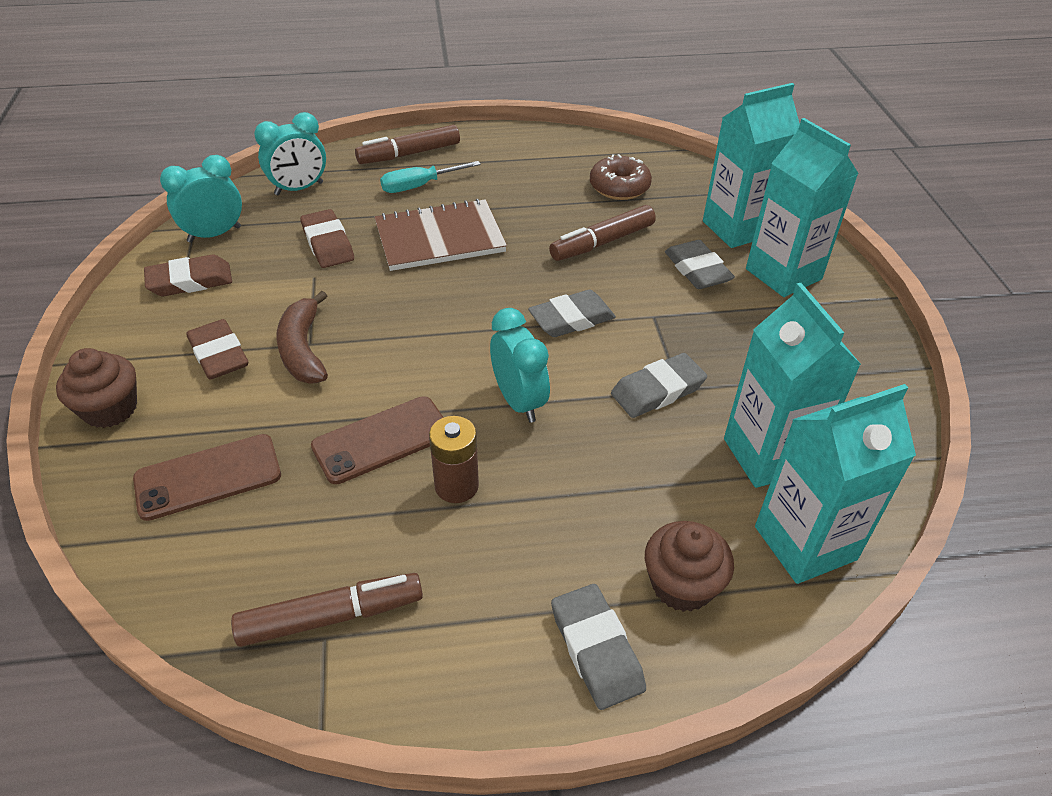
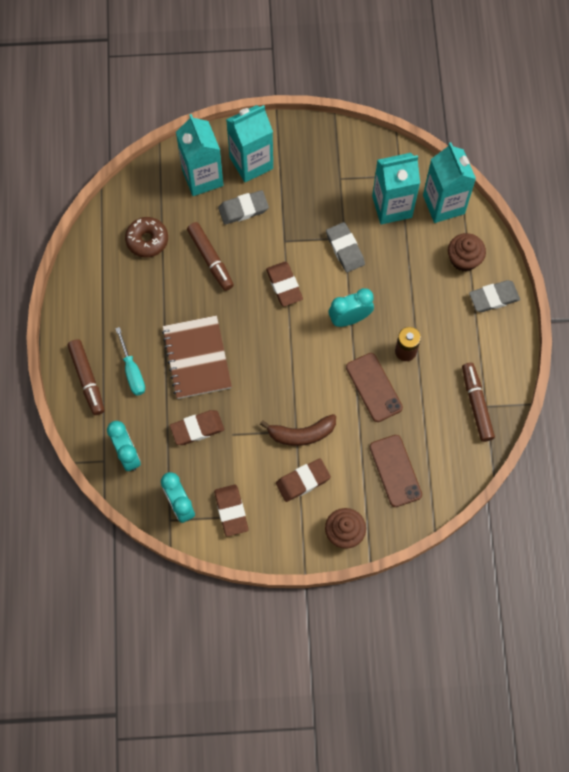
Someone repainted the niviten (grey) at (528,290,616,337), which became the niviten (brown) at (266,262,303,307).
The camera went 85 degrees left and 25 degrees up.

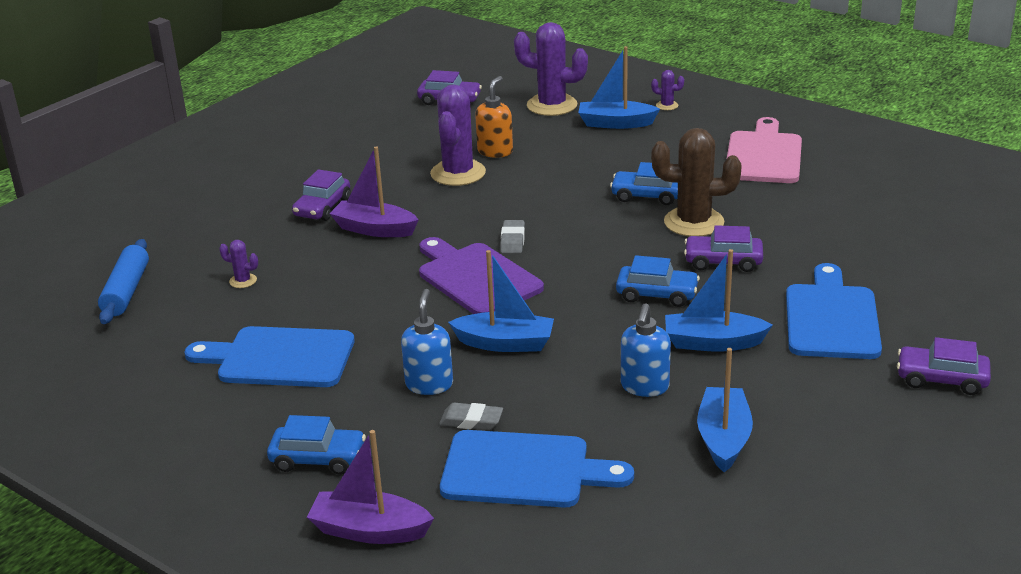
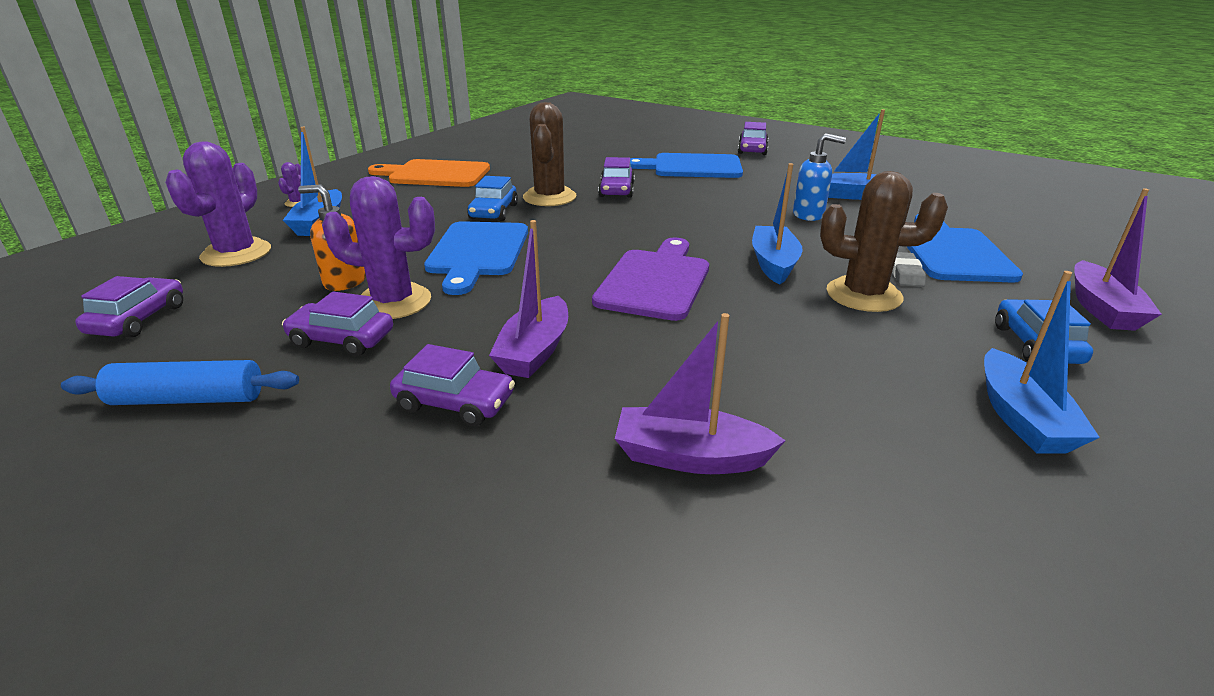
Someone carried the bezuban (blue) from (98,239,149,324) to (61,360,299,405).
Someone carried the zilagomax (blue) from (184,326,355,387) to (424,221,528,295).
Someone swapped the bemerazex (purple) at (219,240,258,288) for the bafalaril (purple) at (615,313,786,474).
Someone swapped the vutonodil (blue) at (401,289,453,395) for the bemerazex (brown) at (820,171,948,312).
Someone rotated the zilagomax (purple) at (419,237,544,314) by 150 degrees clockwise.
Someone took away the niviten (grey) at (500,220,525,253).
Someone took away the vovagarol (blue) at (616,255,700,307).
Someone carried the bafalaril (blue) from (665,249,773,352) to (984,271,1100,454).
Someone repainted the zilagomax (pink) at (727,117,802,183), which became the zilagomax (orange) at (368,159,490,187).
Someone put down the vovagarol (purple) at (282,292,393,356).
The camera went 95 degrees left and 0 degrees up.

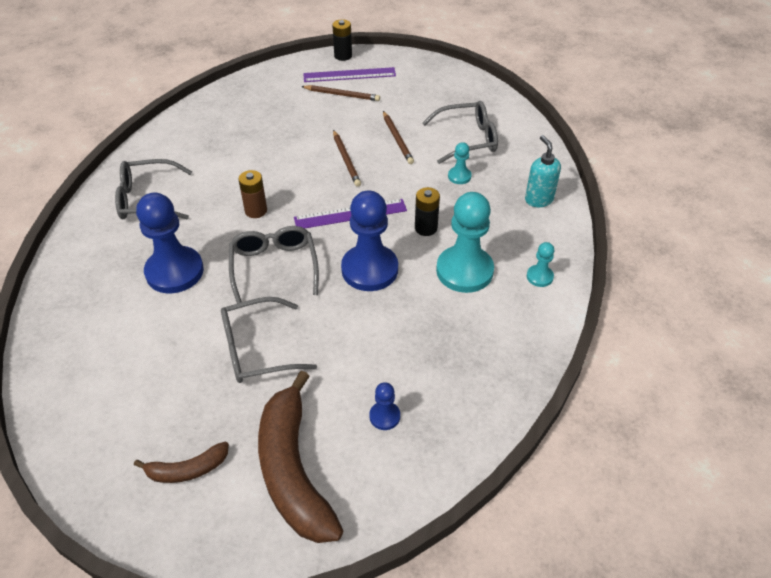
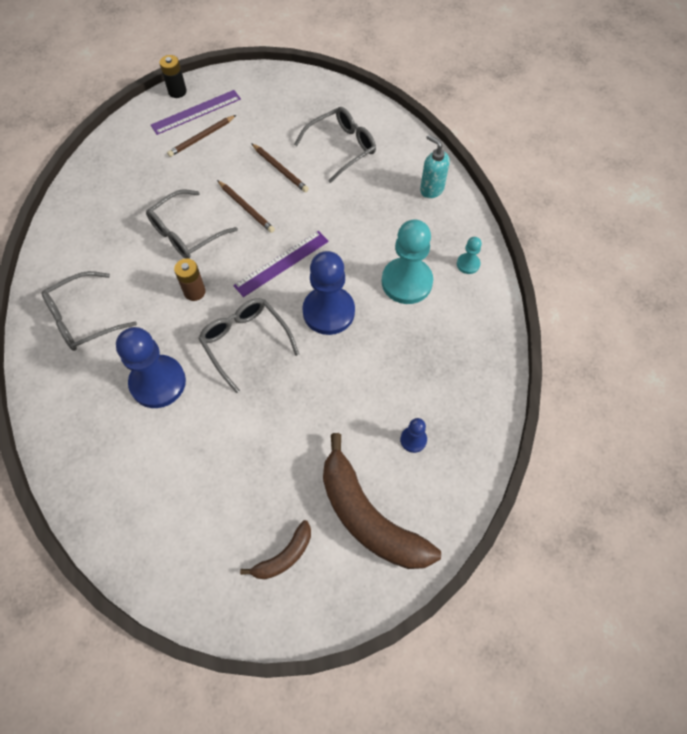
Someone carried the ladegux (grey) from (221,297,317,383) to (146,189,238,259).
Someone rotated the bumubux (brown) at (301,85,380,101) by 150 degrees clockwise.
Someone took away the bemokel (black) at (415,187,440,236).
Someone took away the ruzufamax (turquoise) at (448,142,472,184).
The camera went 25 degrees left and 15 degrees up.

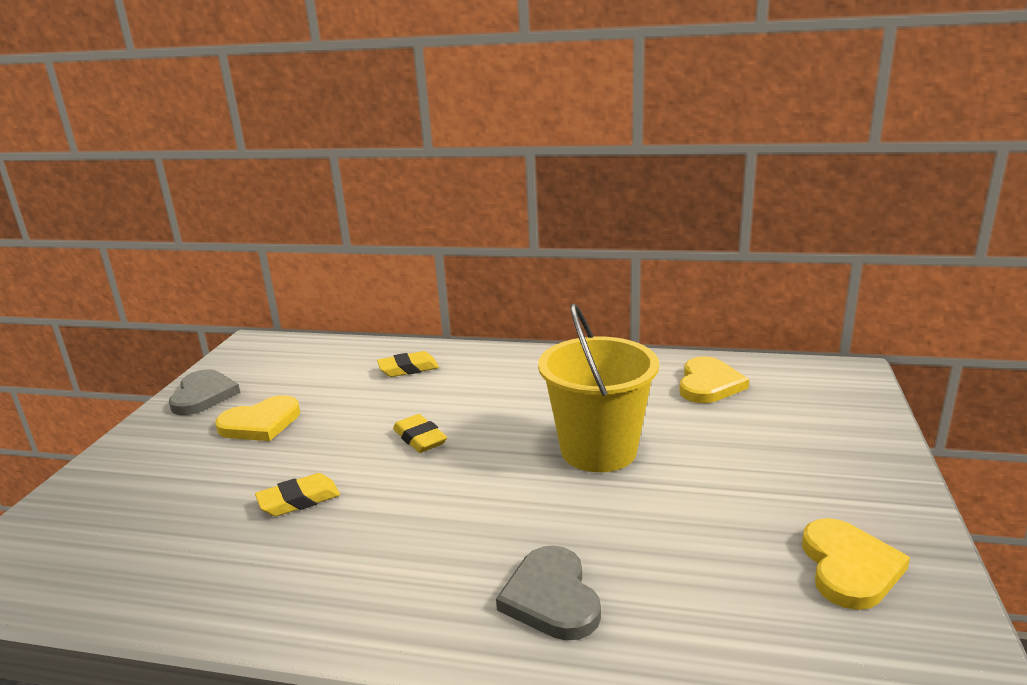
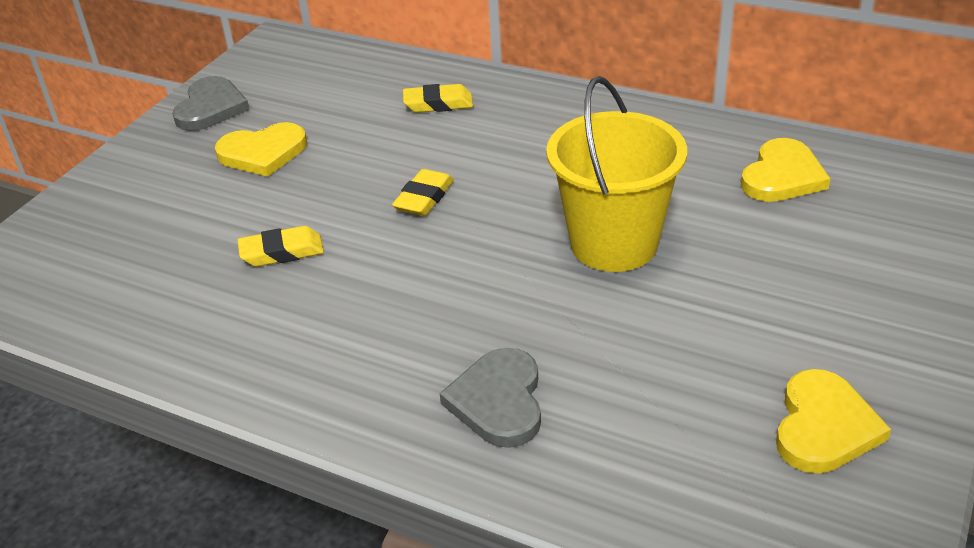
Someone rotated the niviten (yellow) at (393,414,447,453) by 45 degrees clockwise.
The camera went 15 degrees right and 15 degrees up.

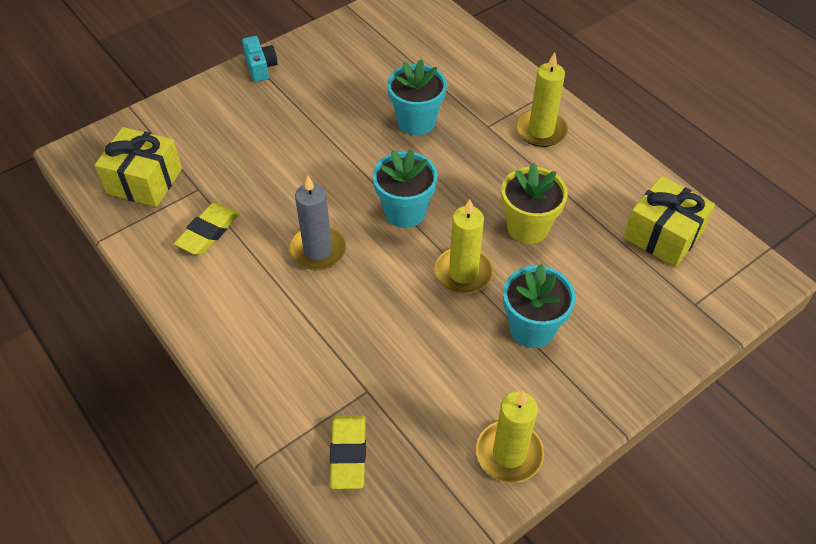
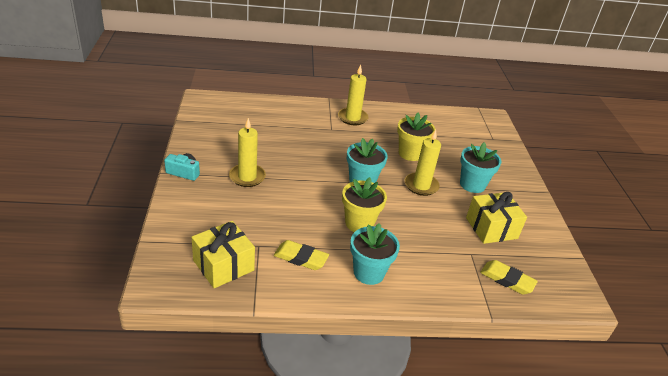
Someone rotated the niviten (yellow) at (174,203,239,255) by 45 degrees counterclockwise.
Someone swapped the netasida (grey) at (289,176,346,270) for the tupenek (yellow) at (342,177,387,232).
Someone carried the tupenek (turquoise) from (387,59,447,135) to (350,223,400,285).
Someone carried the netasida (yellow) from (476,391,544,483) to (229,118,266,187).
Someone carried the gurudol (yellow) from (623,176,715,267) to (466,192,527,244).
The camera went 60 degrees left and 15 degrees down.

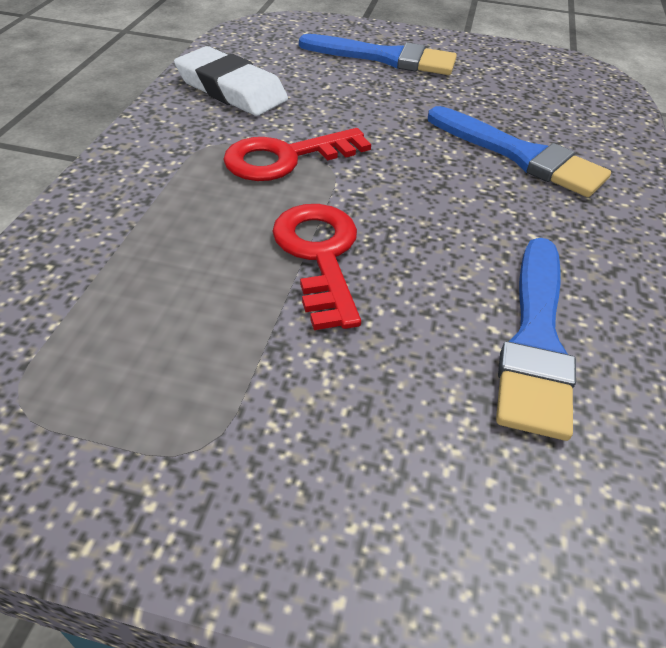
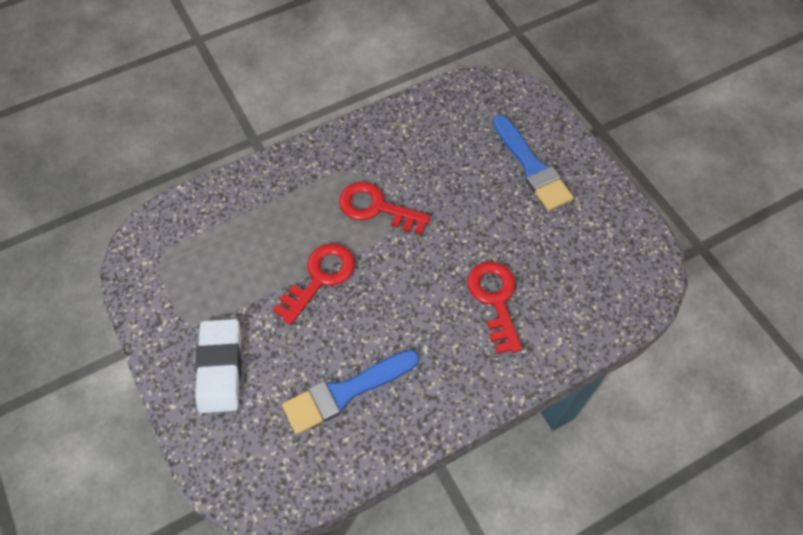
Someone carried the niviten (white) from (174,46,288,116) to (195,319,242,413).
Someone swapped the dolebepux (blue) at (428,106,611,197) for the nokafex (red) at (467,261,522,354).
The camera went 50 degrees right and 15 degrees up.

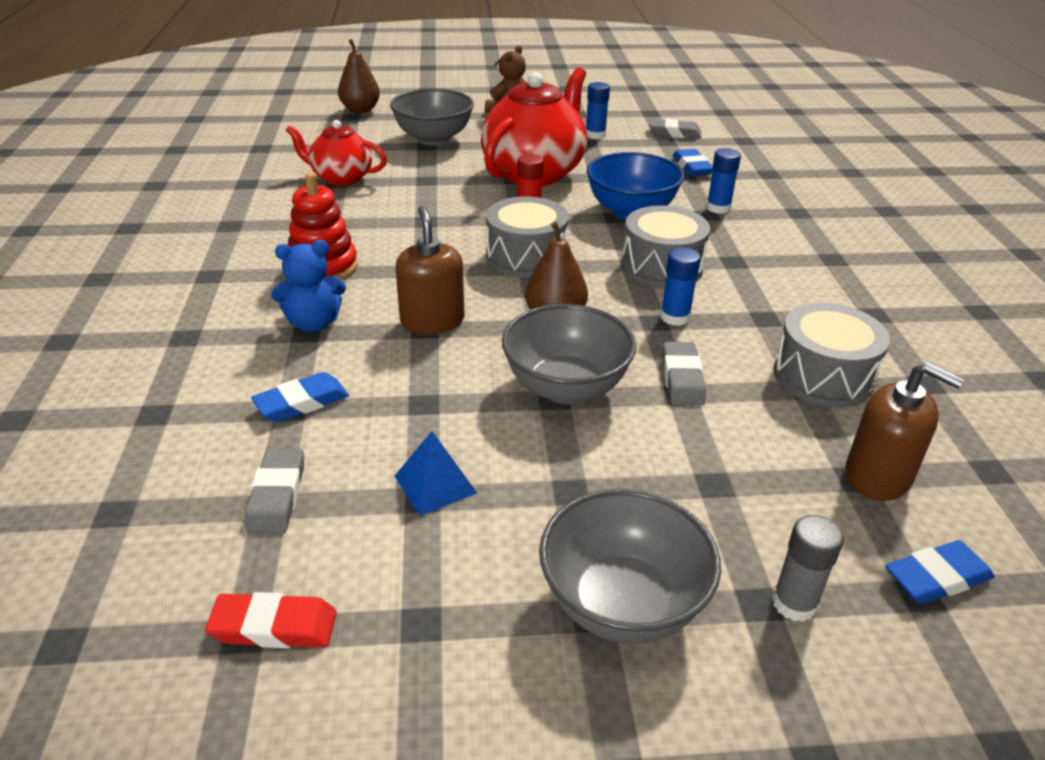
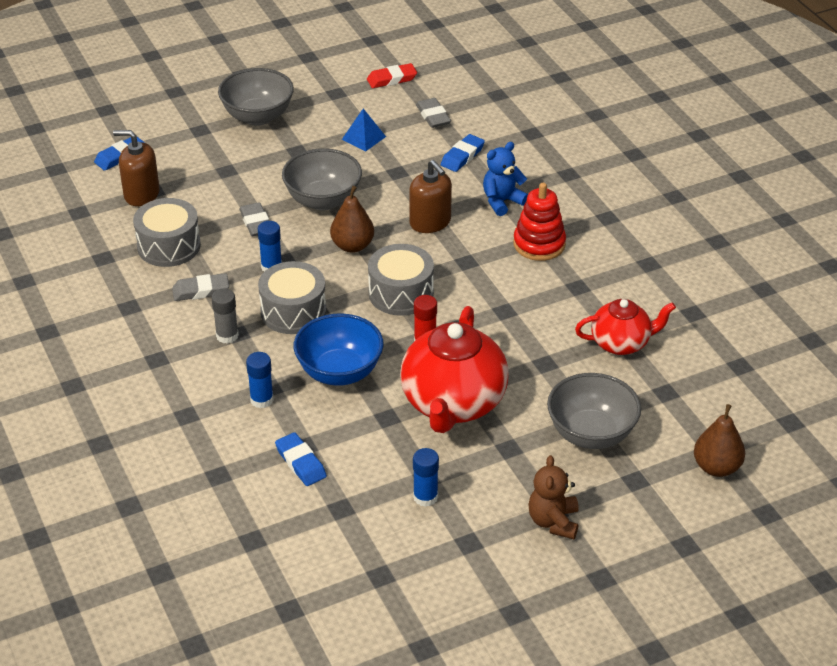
Someone carried the niviten (grey) from (649,119,701,139) to (172,273,229,301).
Someone carried the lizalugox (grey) from (772,515,844,622) to (212,289,239,344).
The camera went 160 degrees right and 5 degrees up.

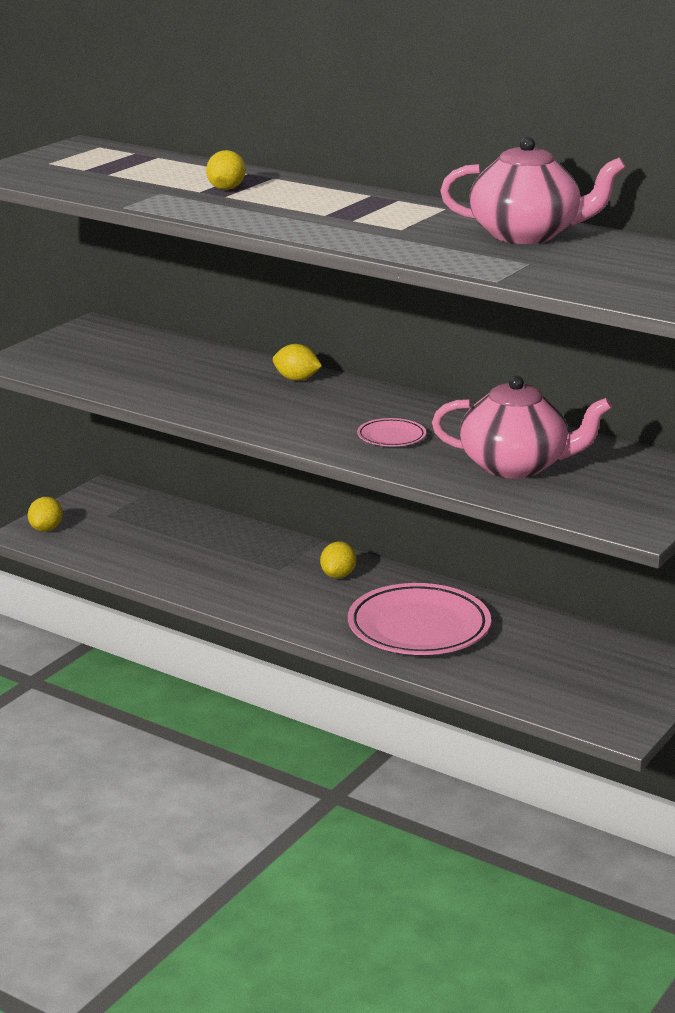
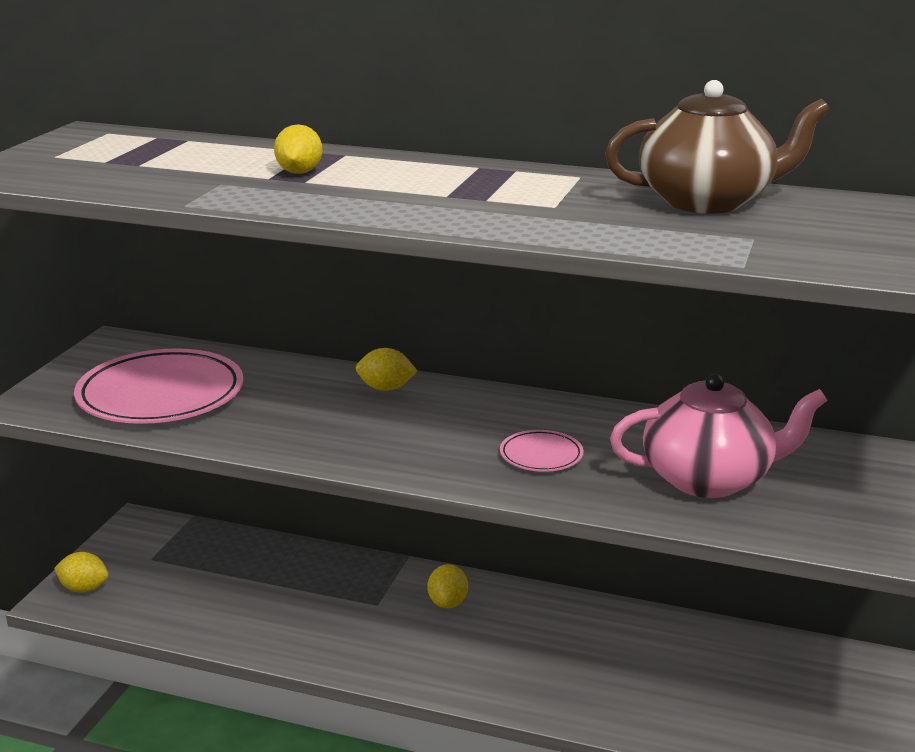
Someone rotated the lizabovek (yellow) at (28,497,63,532) by 75 degrees counterclockwise.
Someone carried the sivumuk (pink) from (348,583,491,655) to (74,348,244,424).
Someone repainted the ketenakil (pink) at (440,137,626,244), which became the ketenakil (brown) at (605,80,830,214).
The camera went 15 degrees left and 0 degrees up.

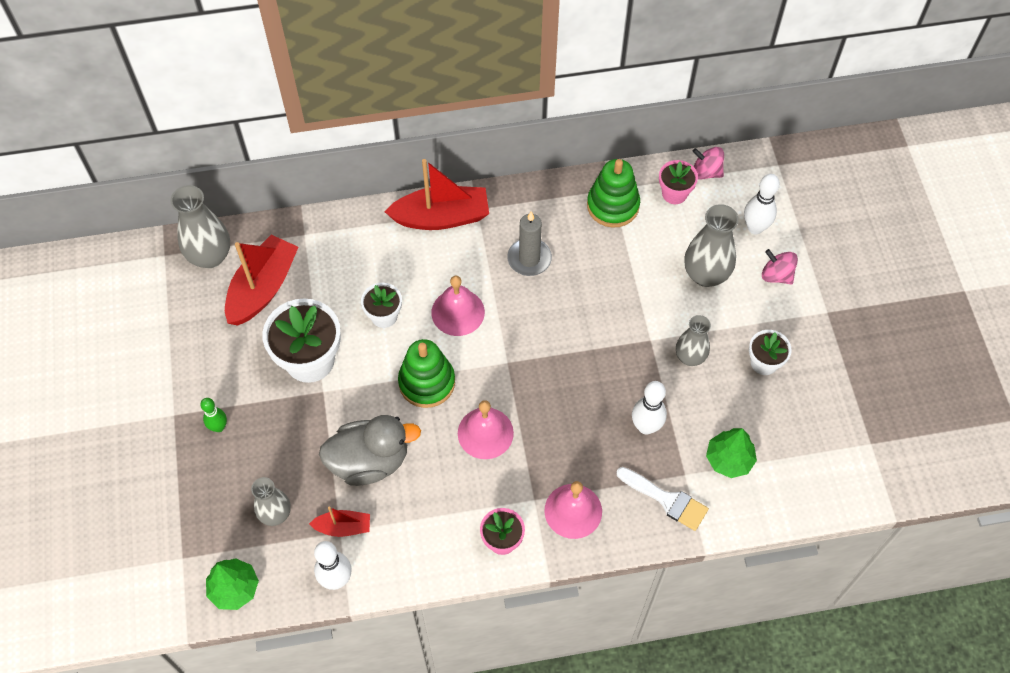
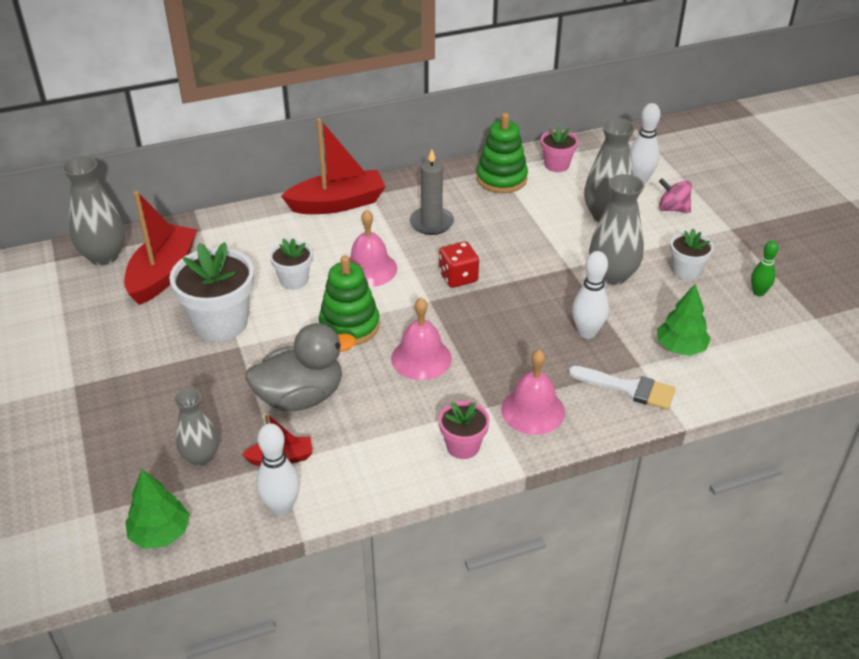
Someone carried the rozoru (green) from (200,398,227,432) to (751,241,779,296).
Someone scaled the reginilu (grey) at (676,315,711,366) by 1.54.
Someone took away the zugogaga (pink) at (692,147,724,180).
Someone put down the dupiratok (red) at (439,241,479,288).
The camera went 10 degrees left and 20 degrees down.

